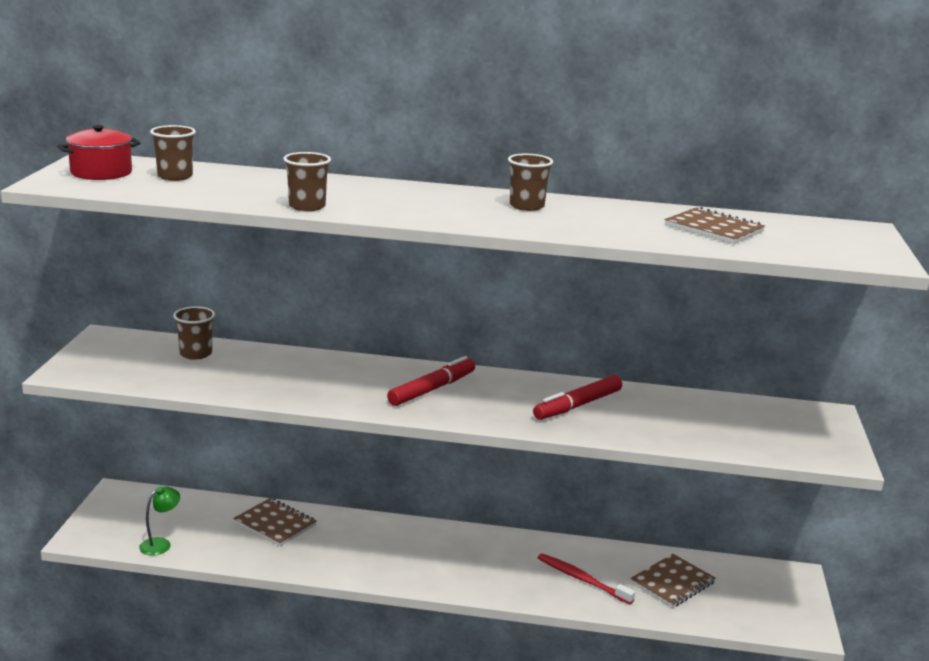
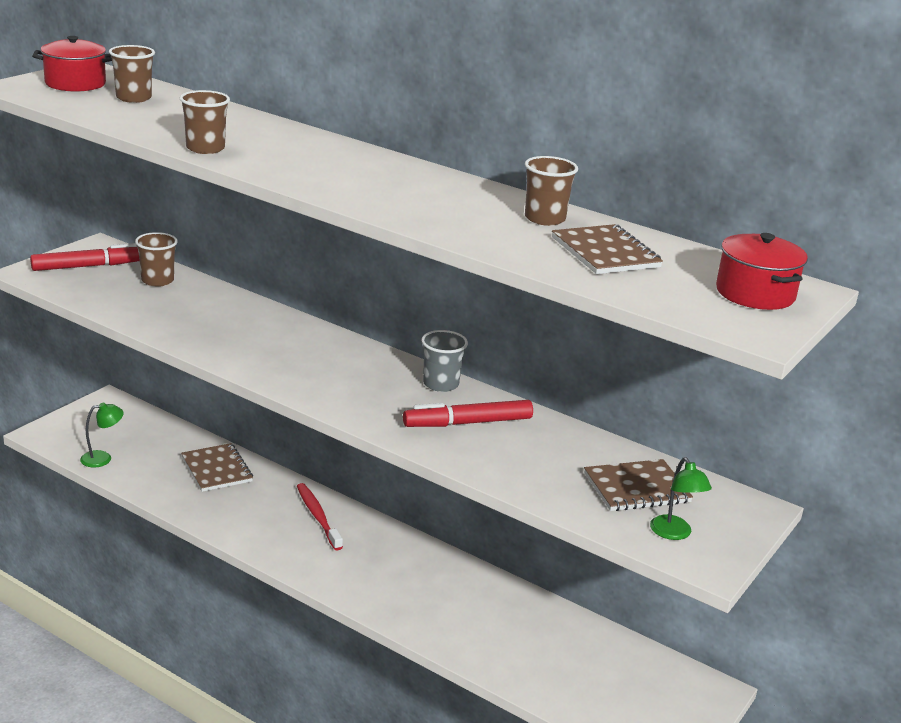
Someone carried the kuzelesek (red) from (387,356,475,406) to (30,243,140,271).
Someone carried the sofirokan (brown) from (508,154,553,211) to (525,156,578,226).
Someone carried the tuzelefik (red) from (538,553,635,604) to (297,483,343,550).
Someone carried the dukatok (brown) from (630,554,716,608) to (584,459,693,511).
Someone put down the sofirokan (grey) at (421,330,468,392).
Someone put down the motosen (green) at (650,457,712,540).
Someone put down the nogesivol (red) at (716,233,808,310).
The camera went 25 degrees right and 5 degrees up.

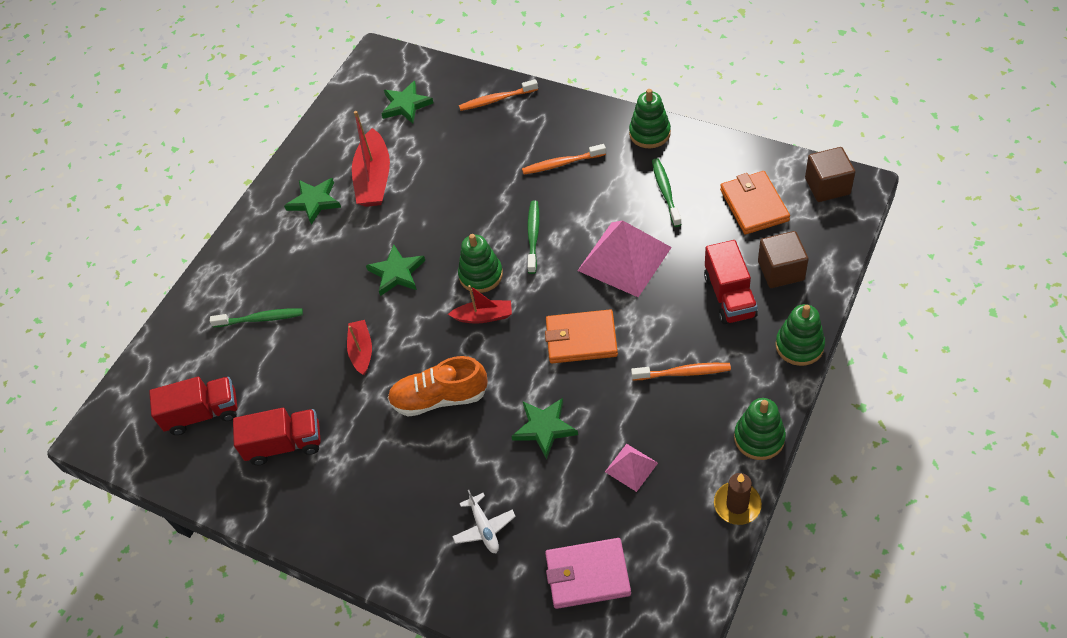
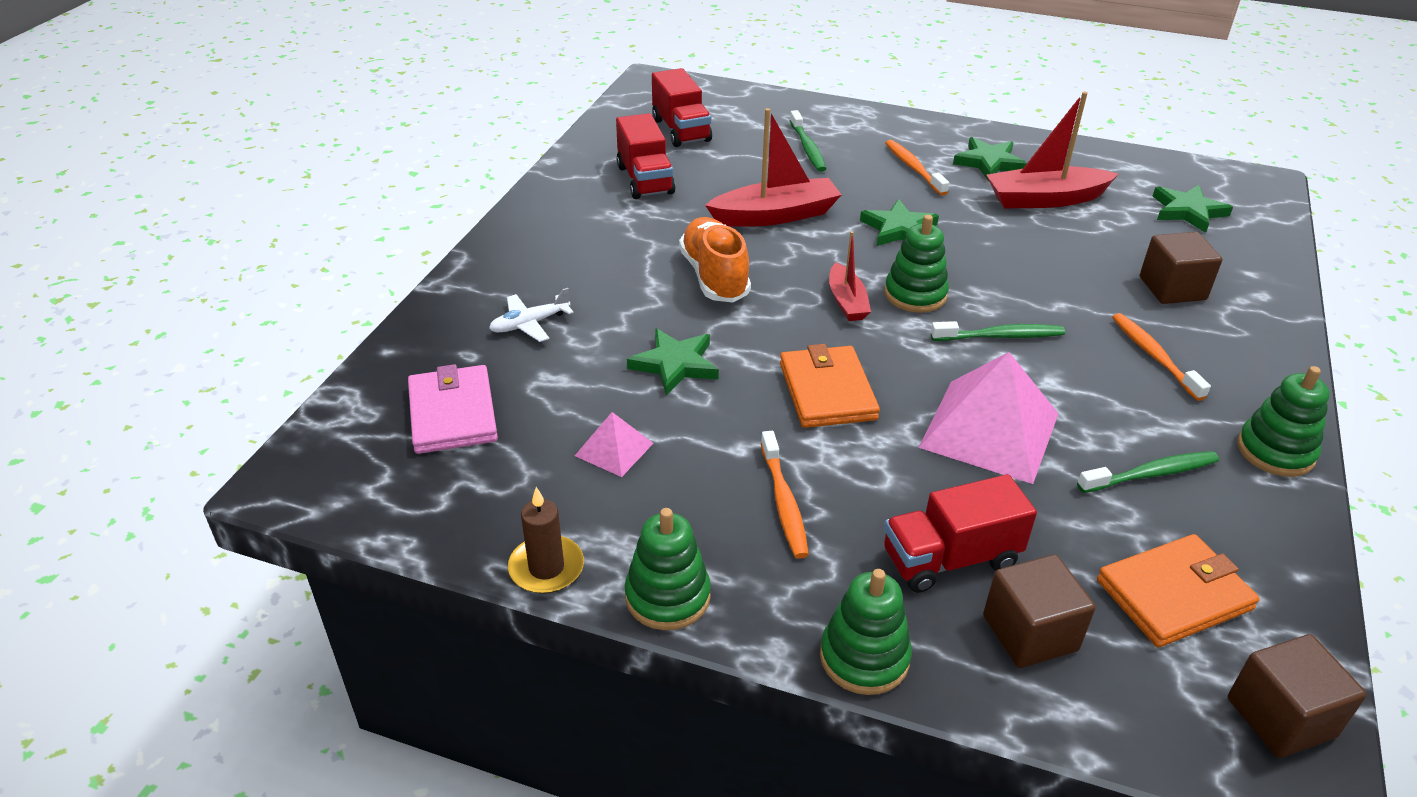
Someone scaled the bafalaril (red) at (347,320,372,375) by 1.70.
Someone carried the tuzelefik (orange) from (459,79,538,111) to (885,140,949,196).
Someone put down the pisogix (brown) at (1140,232,1222,304).
The camera went 75 degrees right and 15 degrees down.

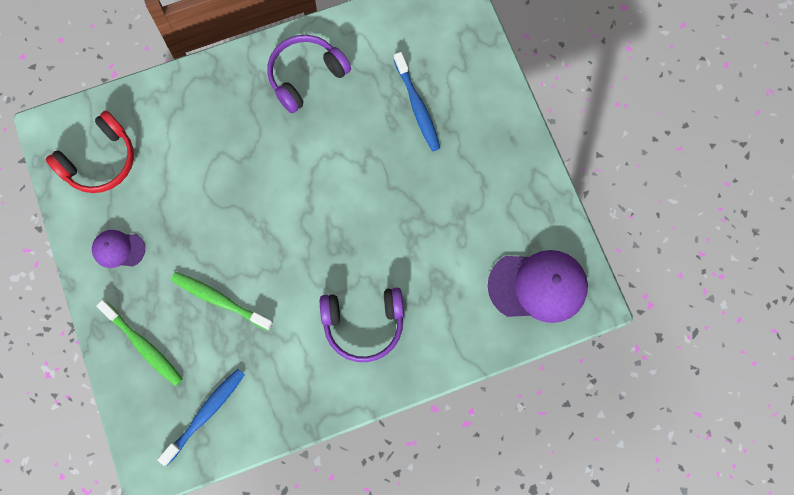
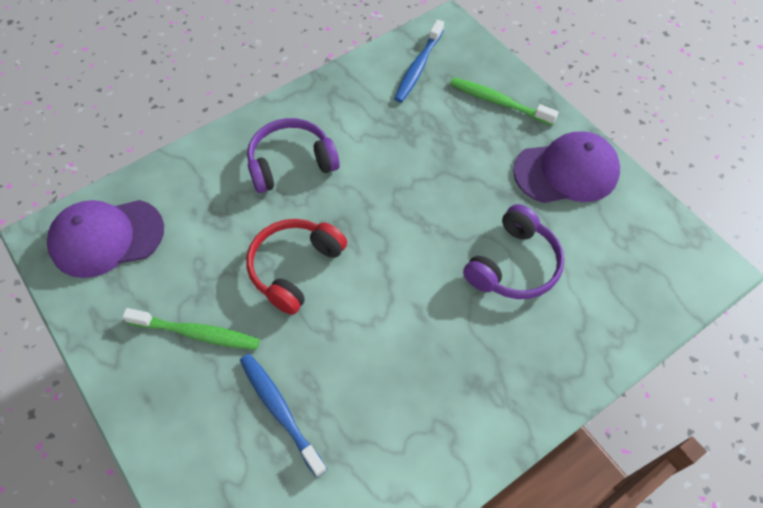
Someone carried the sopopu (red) from (46,111,134,193) to (246,219,347,315).
Someone scaled the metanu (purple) at (92,230,145,268) by 1.86.
Someone carried the tuzelefik (green) from (171,272,273,331) to (122,308,260,350).
Someone carried the sopopu (purple) from (267,35,351,113) to (463,204,564,299).
The camera went 165 degrees right and 15 degrees down.

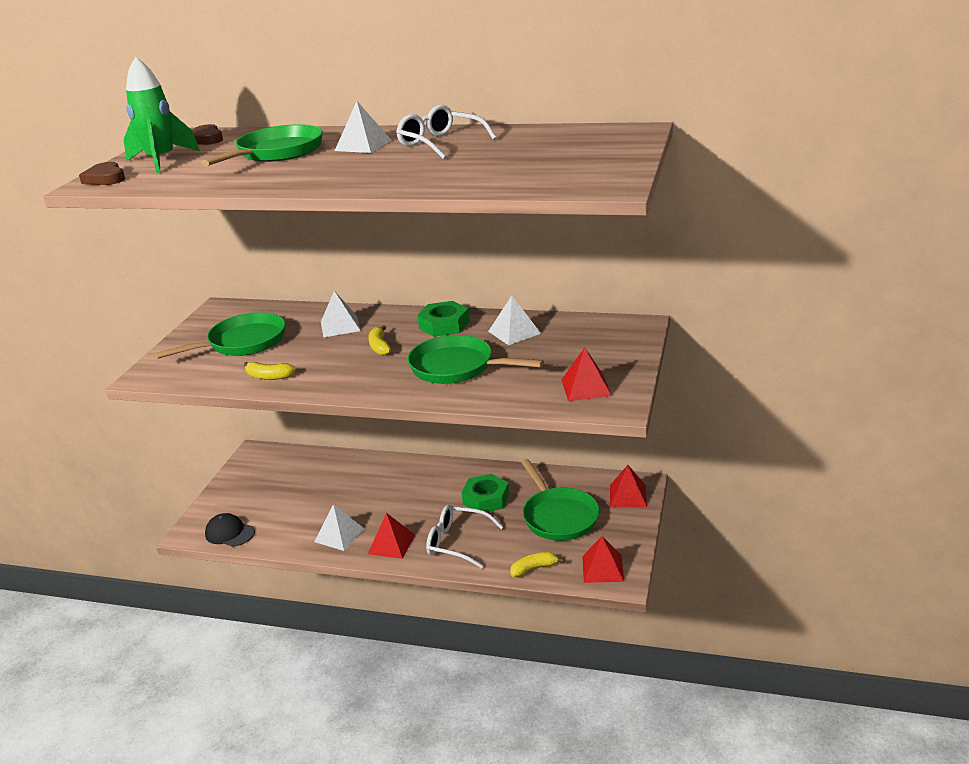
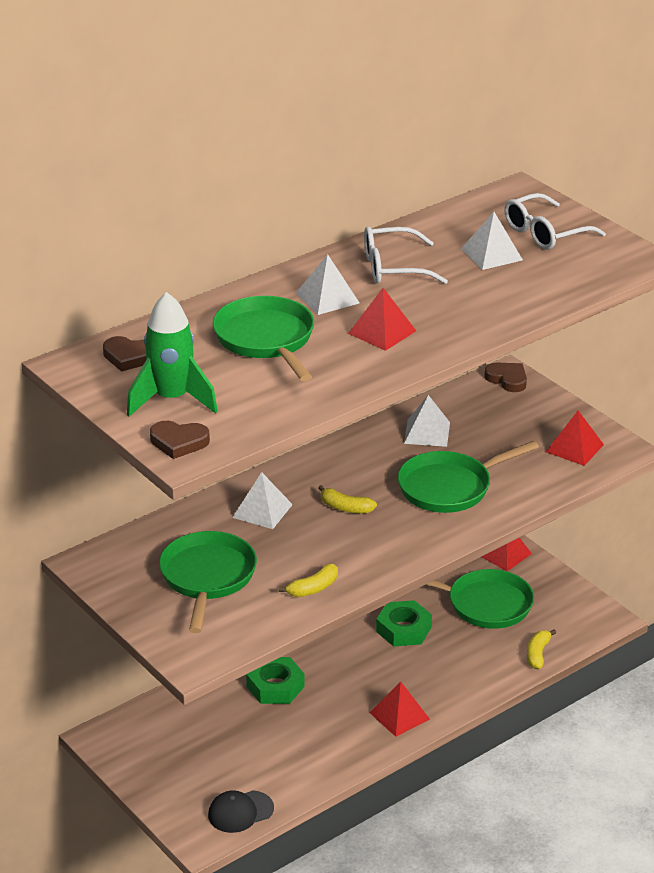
Someone carried the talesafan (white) from (314,504,364,551) to (461,212,523,270).
Someone carried the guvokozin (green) from (417,301,470,337) to (246,657,305,704).
Someone carried the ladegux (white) from (426,505,503,569) to (504,193,606,250).
Someone carried the talesafan (red) from (582,536,624,583) to (348,288,416,351).
Someone put down the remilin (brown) at (484,363,527,392).
The camera went 55 degrees left and 5 degrees up.

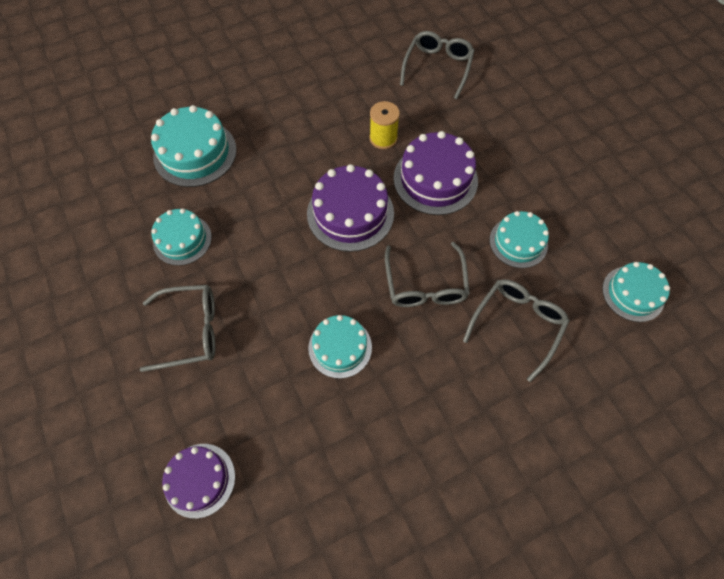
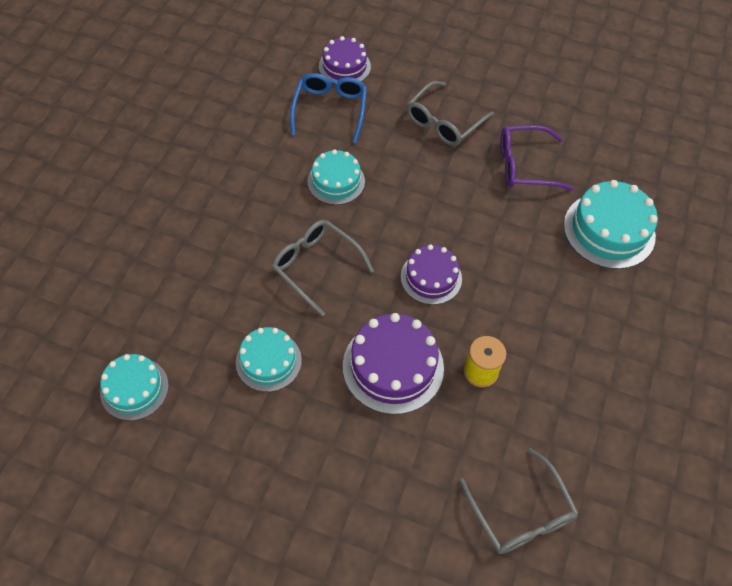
Someone swapped the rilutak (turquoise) at (151,208,212,266) for the ladegux (purple) at (500,125,573,191).
Someone scaled the rilutak (purple) at (307,164,394,252) by 0.65.
Someone took away the ladegux (grey) at (463,279,570,382).
Someone put down the ladegux (blue) at (290,73,367,143).
The camera went 135 degrees right and 5 degrees down.

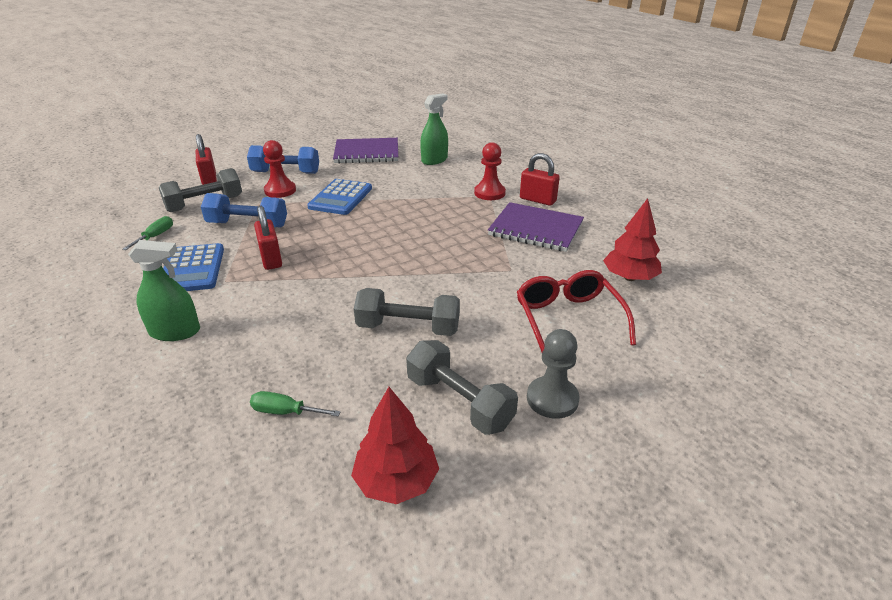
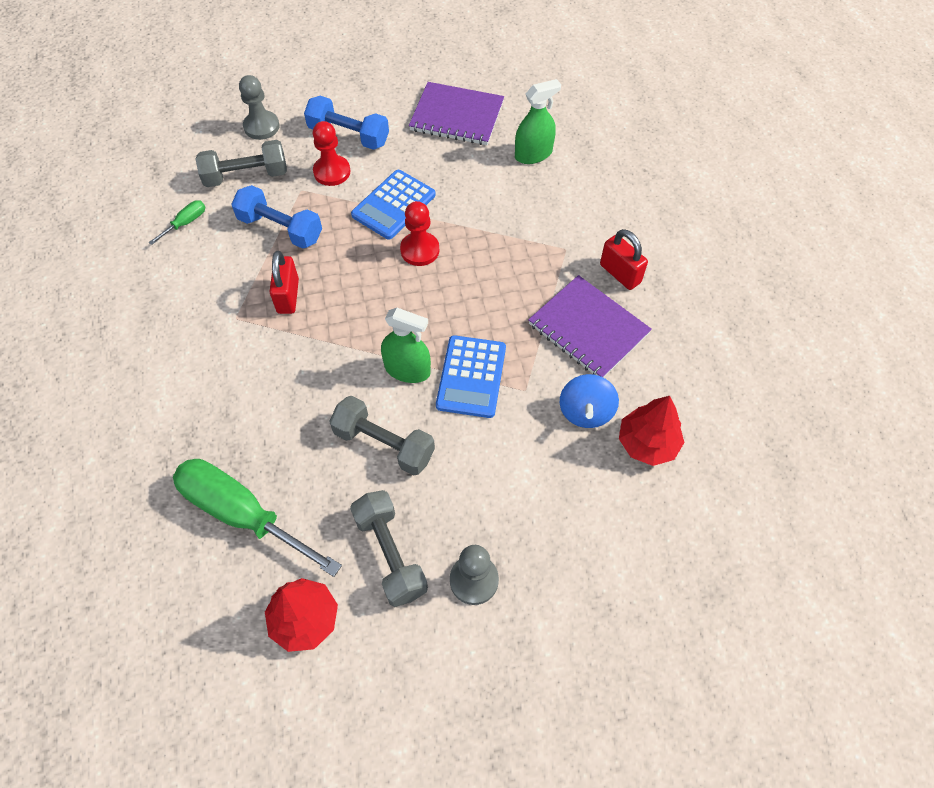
Someone carried the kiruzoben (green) from (128,240,200,341) to (381,308,431,383).
Someone carried the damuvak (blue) from (163,243,224,291) to (436,335,506,418).
Someone swapped the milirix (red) at (196,134,217,185) for the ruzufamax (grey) at (239,75,280,140).
Someone scaled the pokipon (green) at (250,391,341,416) by 2.36.
Someone carried the ruzufamax (red) from (474,142,506,200) to (400,201,439,266).
Someone took away the ladegux (red) at (517,270,636,352).
Someone put down the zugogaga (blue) at (560,374,619,428).
The camera went 20 degrees right and 25 degrees up.

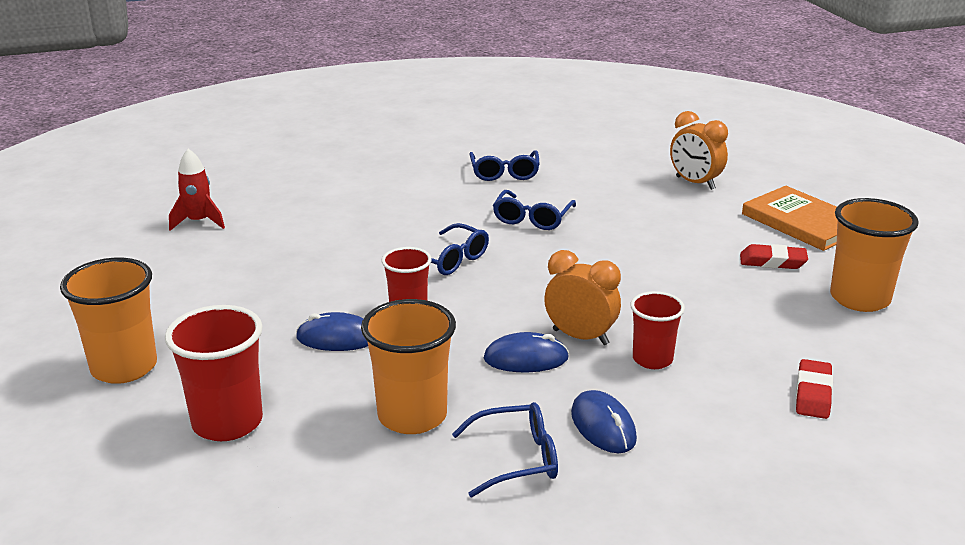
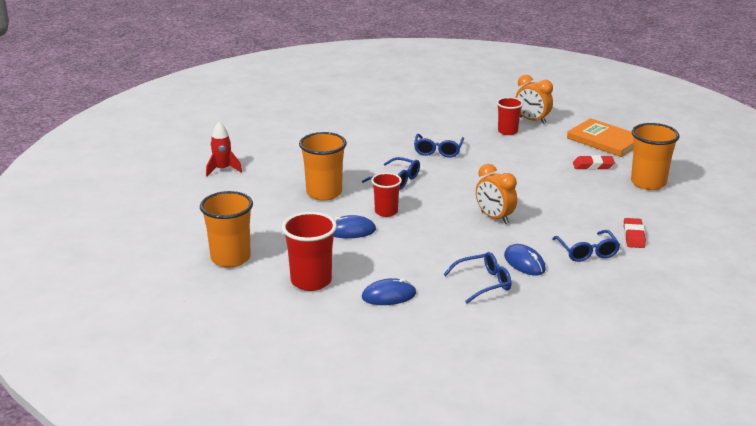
Someone carried the sofirokan (orange) from (361,299,456,434) to (299,132,347,201).
Someone carried the ladegux (blue) from (469,150,540,181) to (552,230,620,262).
Someone carried the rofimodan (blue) from (484,332,569,372) to (362,278,416,305).
Someone rotated the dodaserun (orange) at (544,250,621,345) by 150 degrees counterclockwise.
Someone carried the sofirokan (red) from (630,291,685,369) to (497,97,523,135).
The camera went 10 degrees left and 0 degrees up.

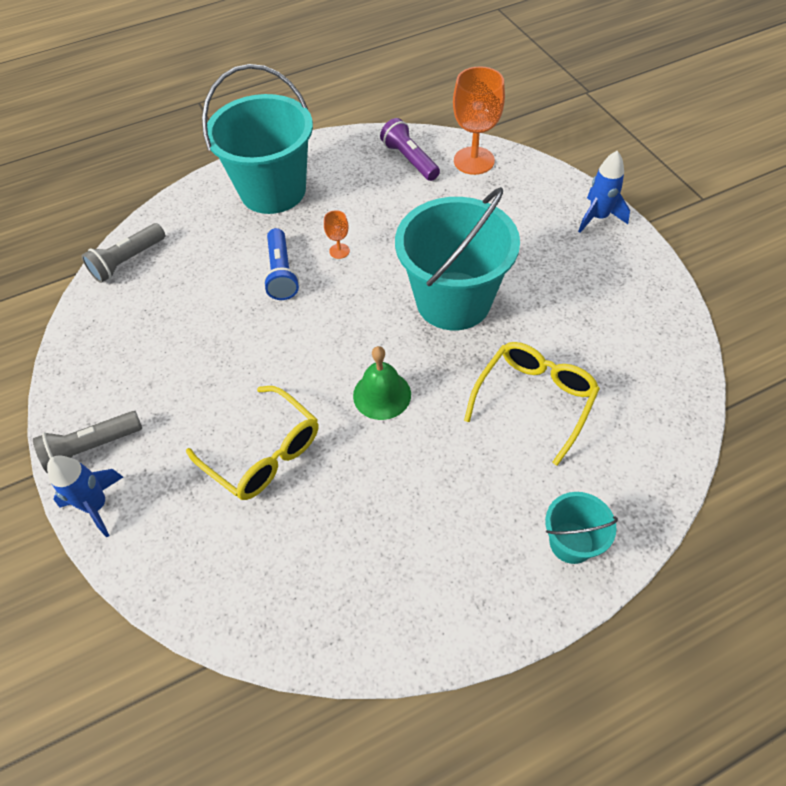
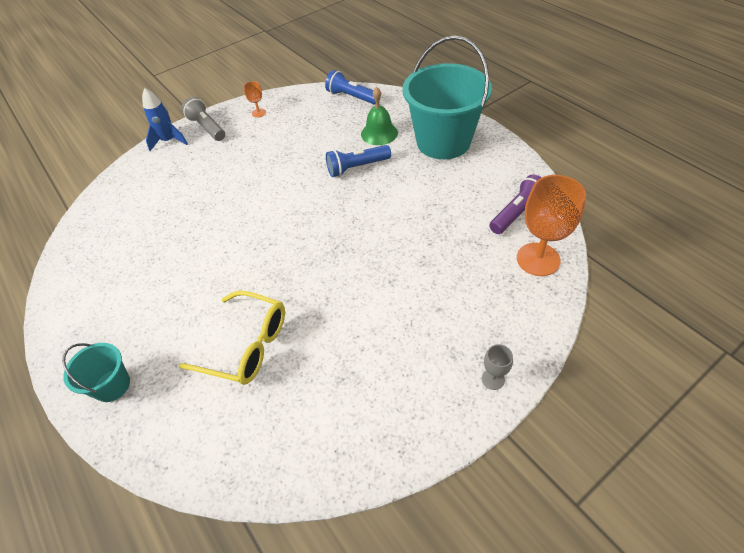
Someone repainted the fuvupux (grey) at (81,223,165,283), which became the fuvupux (blue) at (325,70,376,105).
Someone took away the ladegux (yellow) at (186,386,318,500).
Someone carried the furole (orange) from (324,210,350,259) to (244,81,266,117).
Someone carried the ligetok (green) from (353,346,411,420) to (361,87,398,145).
Someone took away the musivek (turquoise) at (395,187,520,330).
Someone swapped the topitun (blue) at (578,151,630,233) for the furole (grey) at (482,344,513,390).
The camera went 80 degrees right and 5 degrees down.

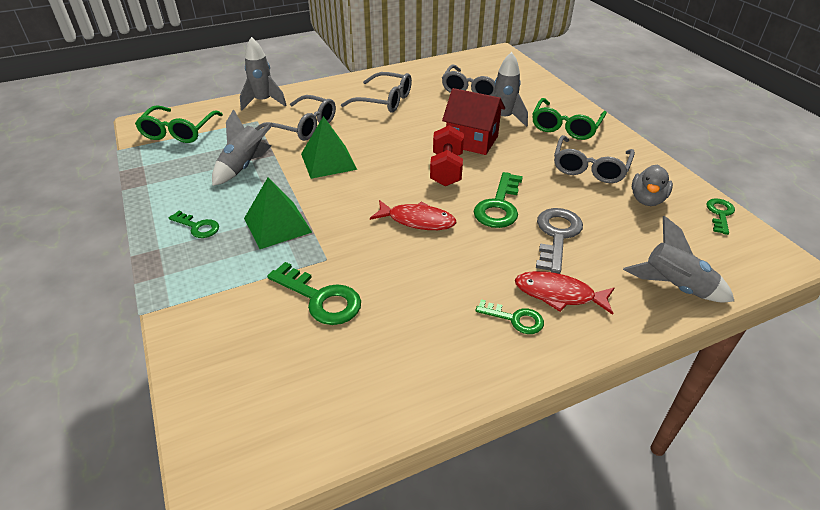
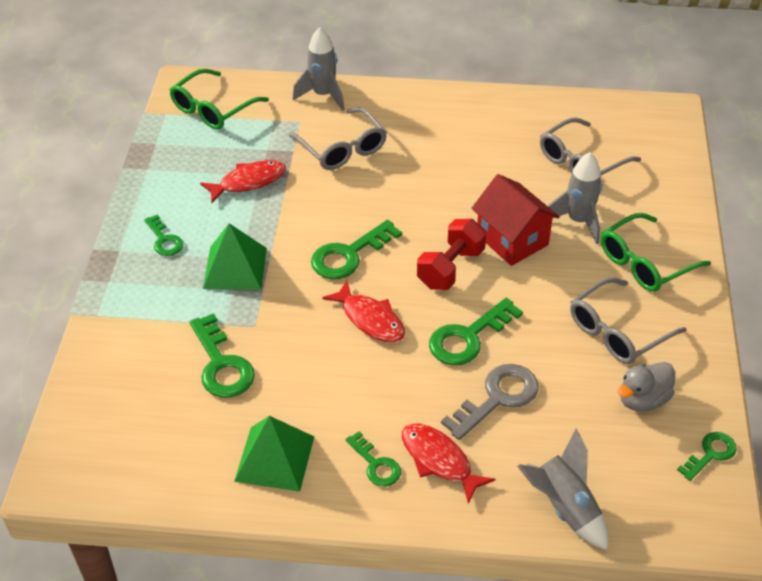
Someone swapped the topitun (grey) at (212,109,274,186) for the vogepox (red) at (200,160,286,203).
Someone carried the talesafan (green) from (301,116,357,179) to (234,416,314,492).
Someone took away the ladegux (grey) at (341,72,412,113).
Someone put down the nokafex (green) at (311,220,402,279).
The camera went 30 degrees right and 5 degrees up.

